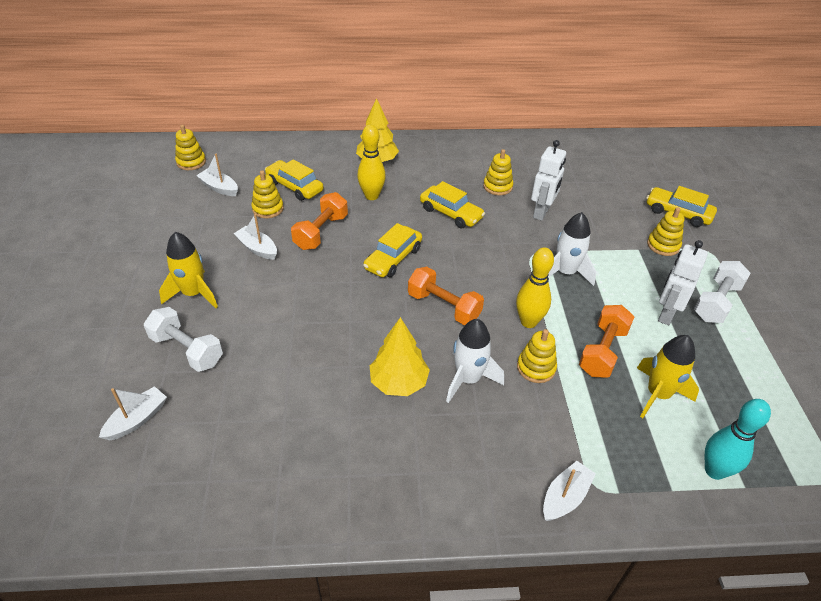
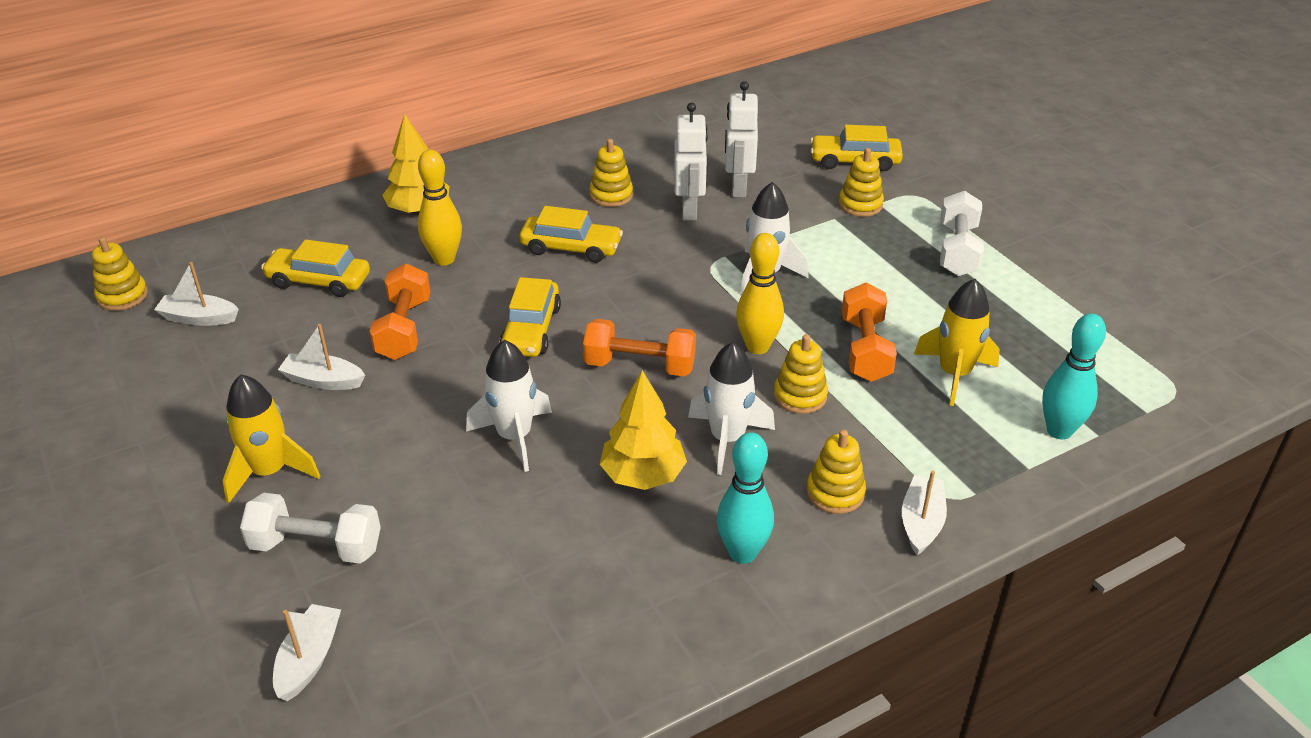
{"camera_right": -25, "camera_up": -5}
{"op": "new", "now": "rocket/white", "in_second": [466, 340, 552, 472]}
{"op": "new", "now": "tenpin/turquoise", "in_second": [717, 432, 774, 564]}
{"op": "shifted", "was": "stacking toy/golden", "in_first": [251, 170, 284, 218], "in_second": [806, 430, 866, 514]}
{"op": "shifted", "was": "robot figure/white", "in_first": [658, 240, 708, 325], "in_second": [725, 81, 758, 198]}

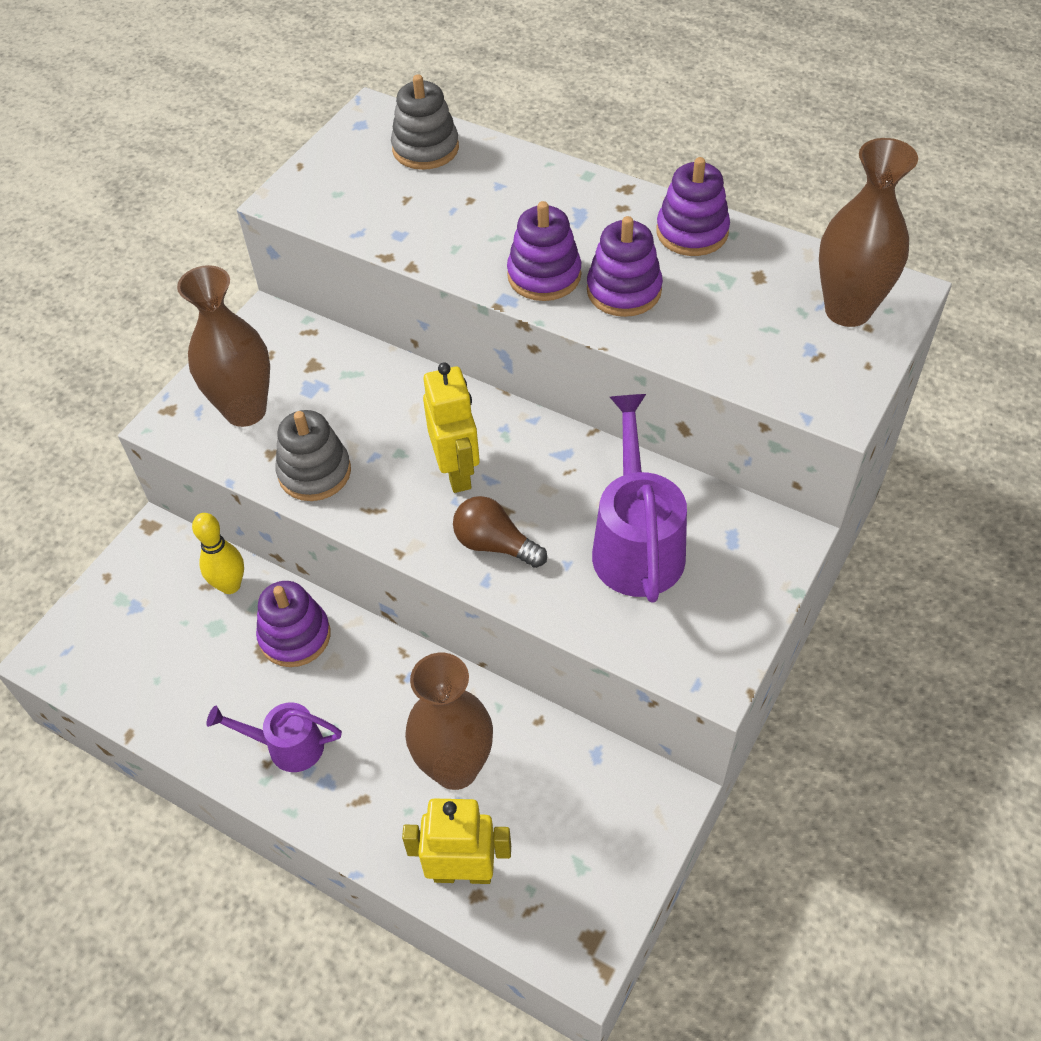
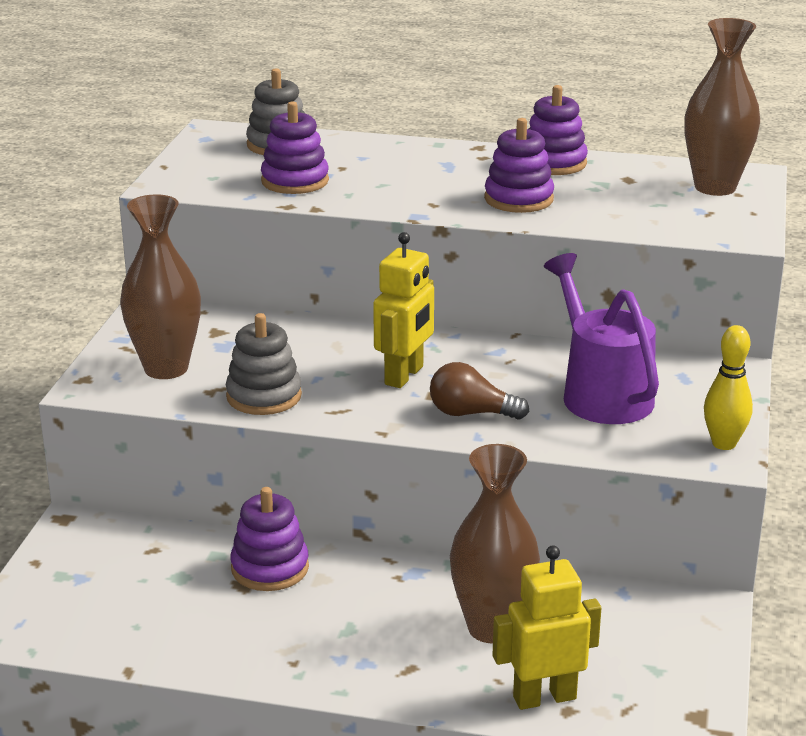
{"camera_right": -20, "camera_up": -25}
{"op": "gone", "was": "watering pot/purple", "in_first": [207, 702, 342, 772]}
{"op": "shifted", "was": "tenpin/golden", "in_first": [192, 513, 244, 594], "in_second": [704, 325, 753, 450]}
{"op": "shifted", "was": "stacking toy/purple", "in_first": [507, 201, 581, 301], "in_second": [261, 101, 329, 194]}
{"op": "rotated", "was": "robot figure/golden", "in_first": [423, 362, 480, 493], "in_second": [373, 232, 434, 388], "clockwise": 60}

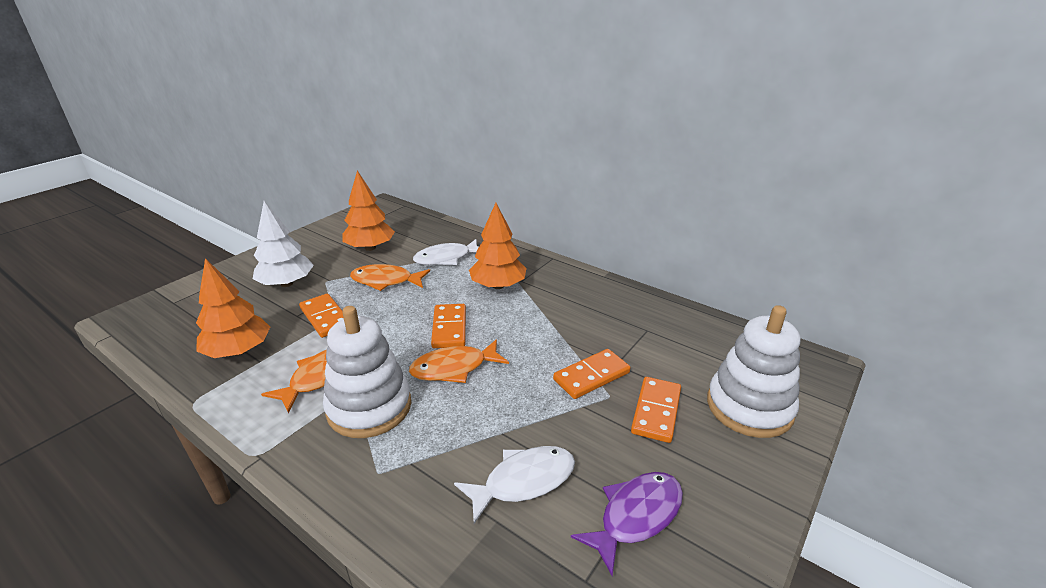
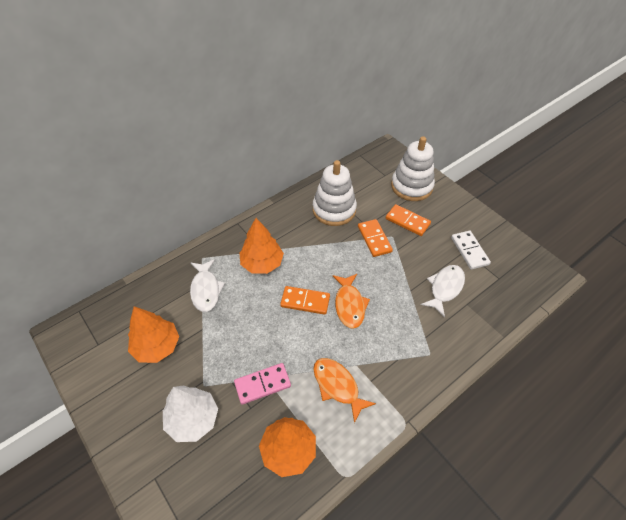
{"camera_right": -75, "camera_up": 20}
{"op": "gone", "was": "toy fish/orange", "in_first": [350, 264, 430, 291]}
{"op": "shifted", "was": "stacking toy/white", "in_first": [323, 306, 411, 438], "in_second": [313, 160, 357, 226]}
{"op": "swapped", "was": "toy fish/purple", "now": "domino piece/white", "in_first": [571, 472, 683, 576], "in_second": [451, 231, 491, 270]}
{"op": "repainted", "was": "domino piece/orange", "now": "domino piece/rose-pink", "in_first": [299, 293, 344, 338], "in_second": [234, 363, 291, 405]}
{"op": "rotated", "was": "toy fish/white", "in_first": [454, 446, 575, 524], "in_second": [421, 265, 465, 317], "clockwise": 45}

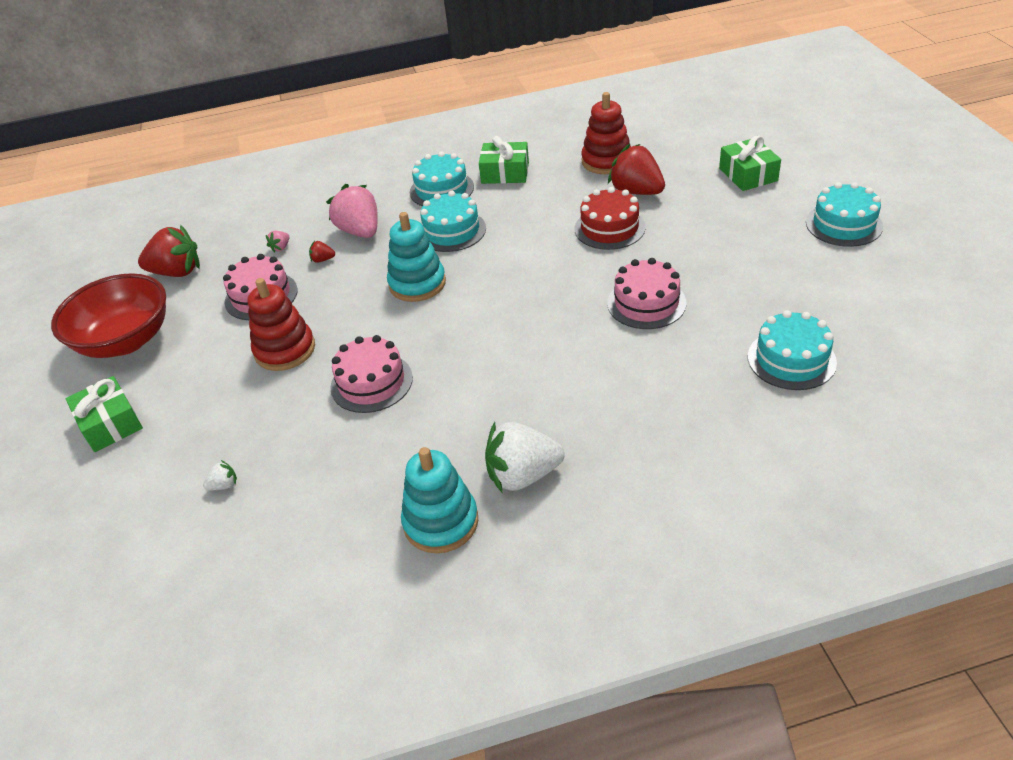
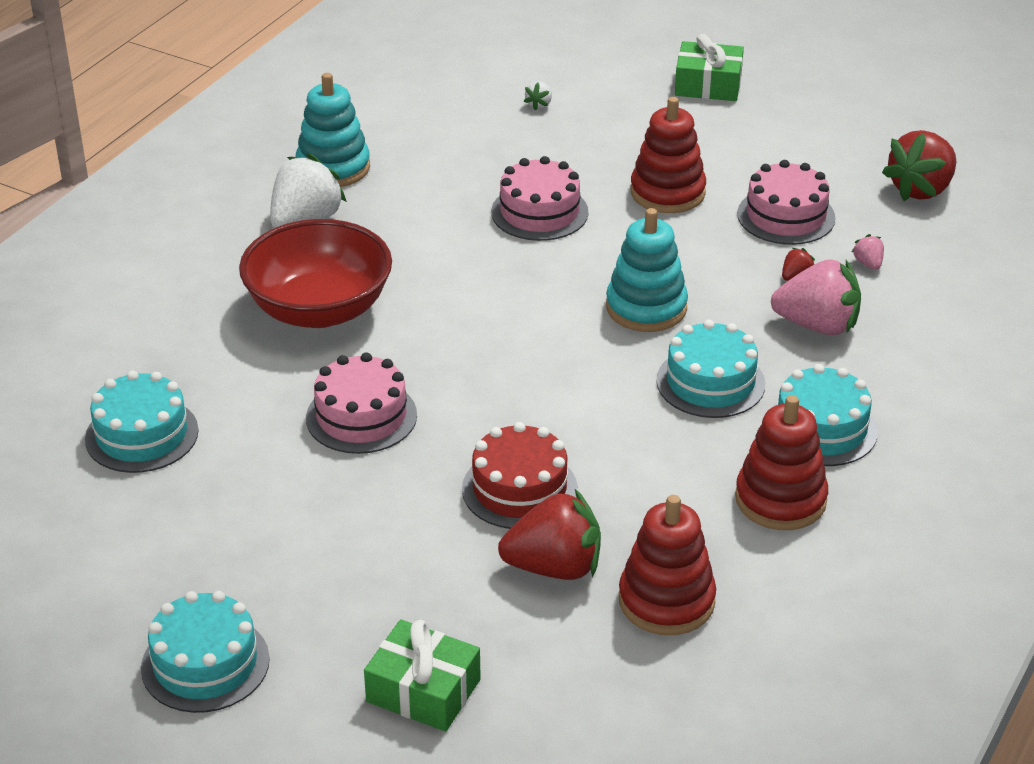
{"camera_right": 130, "camera_up": -5}
{"op": "shifted", "was": "bowl/scarlet", "in_first": [51, 273, 166, 358], "in_second": [239, 219, 392, 328]}
{"op": "swapped", "was": "gift/leaf-green", "now": "stacking toy/scarlet", "in_first": [479, 136, 529, 184], "in_second": [735, 395, 828, 530]}

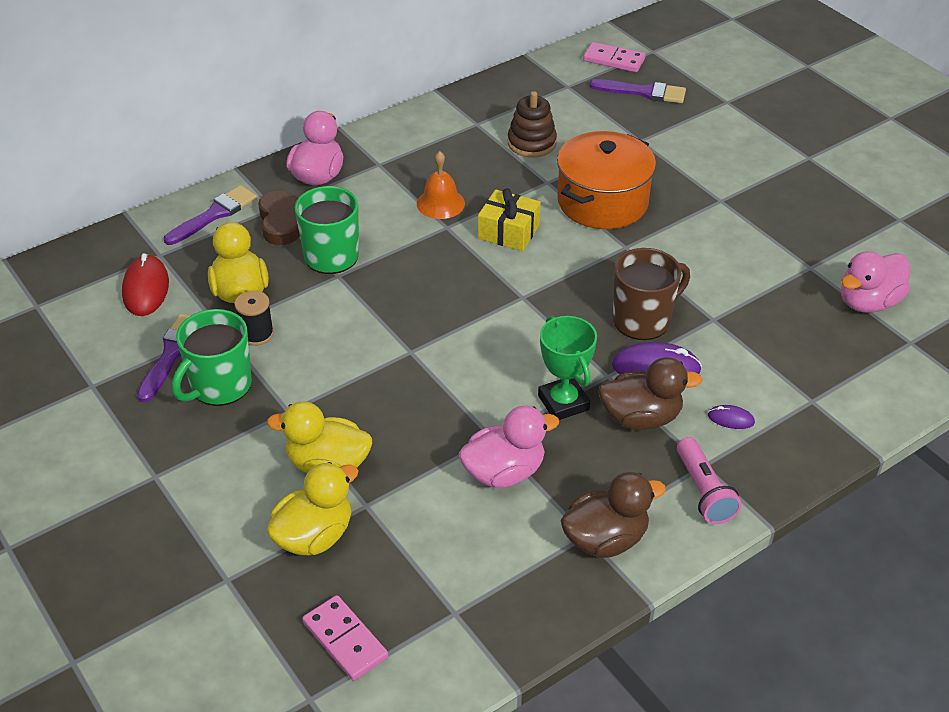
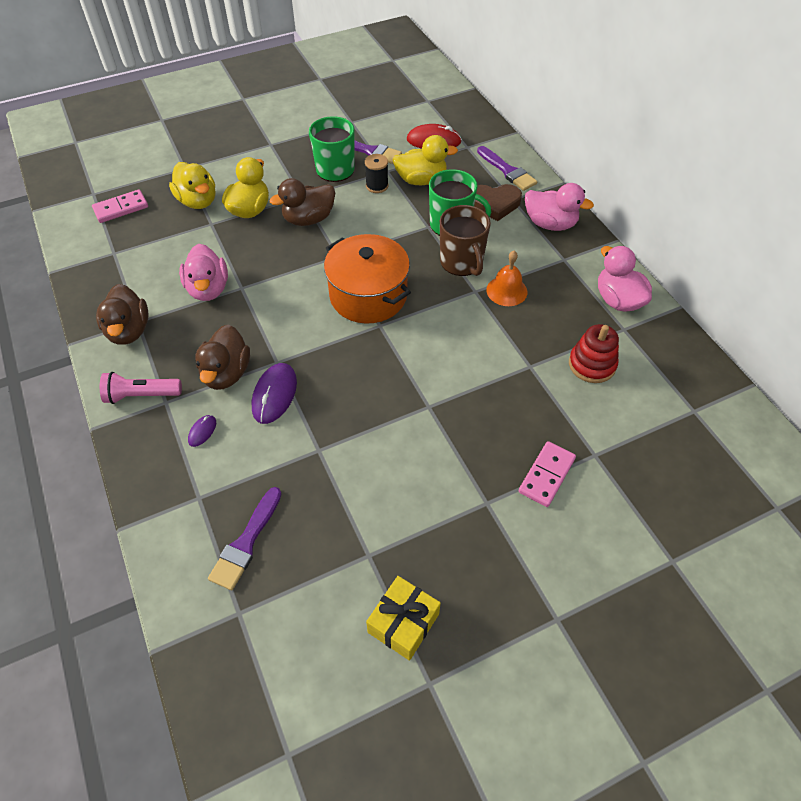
{"camera_right": 100, "camera_up": 10}
{"op": "gone", "was": "prize cup/leaf-green", "in_first": [538, 316, 597, 420]}
{"op": "new", "now": "duck/russet", "in_second": [270, 178, 335, 226]}
{"op": "shifted", "was": "gift/golden", "in_first": [478, 188, 541, 251], "in_second": [366, 576, 441, 661]}
{"op": "shifted", "was": "pot/orange", "in_first": [557, 131, 656, 229], "in_second": [324, 234, 411, 324]}
{"op": "shifted", "was": "domino piece/rose-pink", "in_first": [583, 42, 646, 72], "in_second": [519, 441, 576, 507]}
{"op": "shifted", "was": "brush/purple", "in_first": [589, 79, 686, 103], "in_second": [208, 487, 282, 590]}
{"op": "shifted", "was": "coffee mug/russet", "in_first": [613, 248, 690, 340], "in_second": [440, 205, 491, 276]}
{"op": "shifted", "was": "duck/rose-pink", "in_first": [841, 251, 910, 313], "in_second": [598, 246, 652, 312]}
{"op": "repainted", "was": "stacking toy/russet", "now": "stacking toy/scarlet", "in_first": [508, 91, 557, 157], "in_second": [569, 324, 619, 383]}

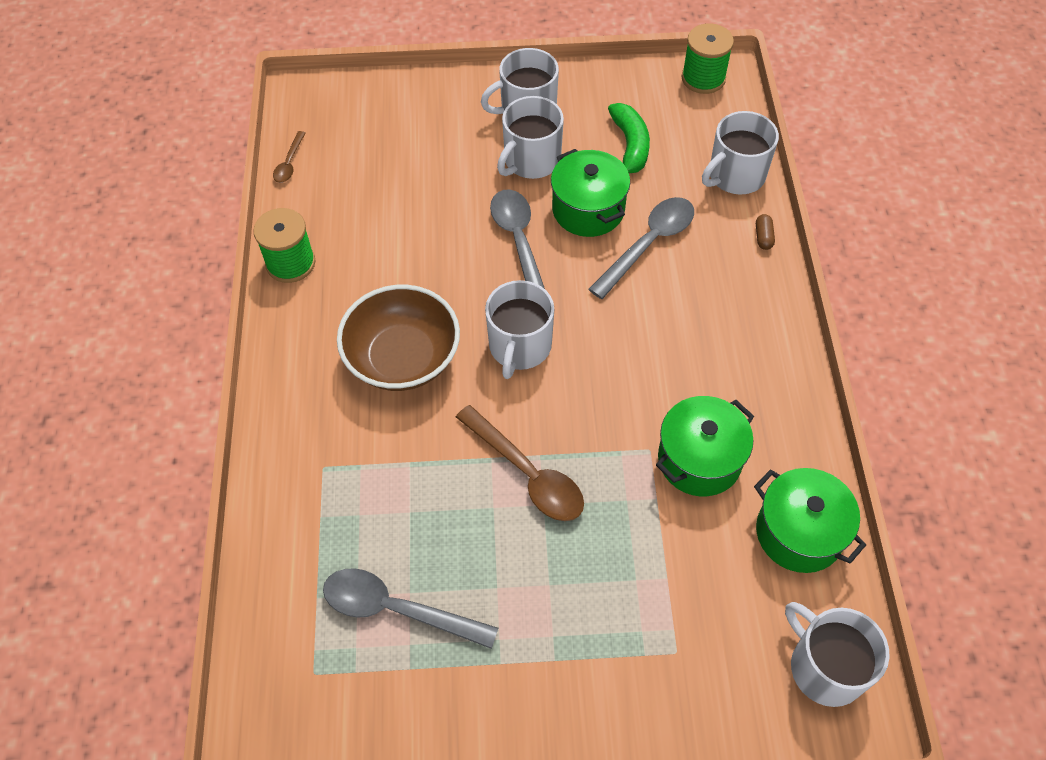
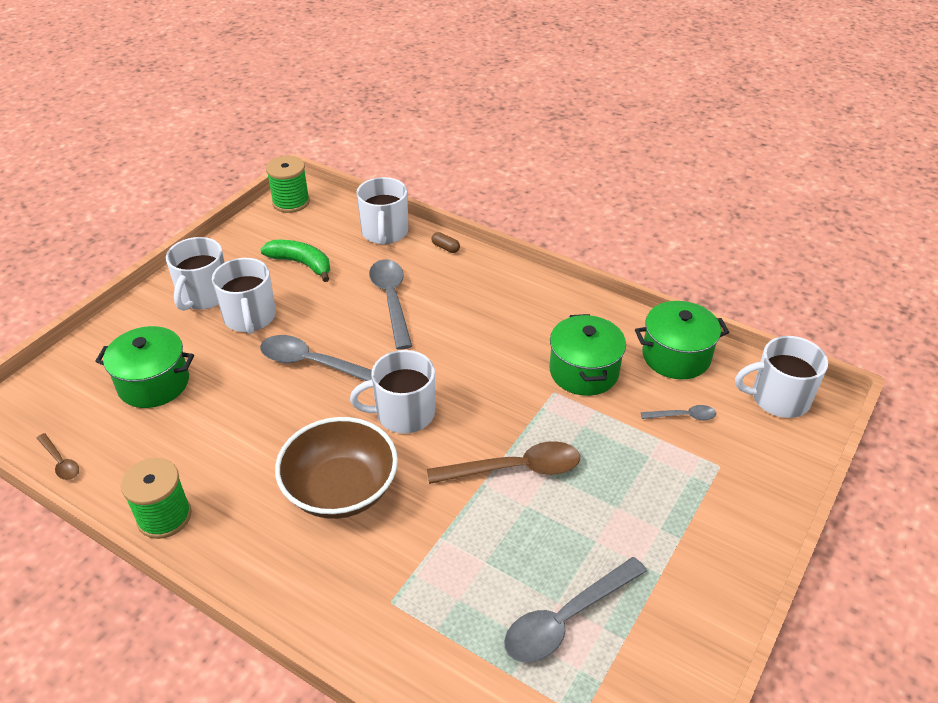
{"camera_right": -55, "camera_up": -15}
{"op": "new", "now": "teaspoon/ash-grey", "in_second": [641, 405, 716, 421]}
{"op": "shifted", "was": "pot/leaf-green", "in_first": [551, 149, 630, 237], "in_second": [95, 326, 194, 408]}
{"op": "rotated", "was": "coffee mug/white", "in_first": [485, 280, 554, 379], "in_second": [350, 350, 435, 433], "clockwise": 120}

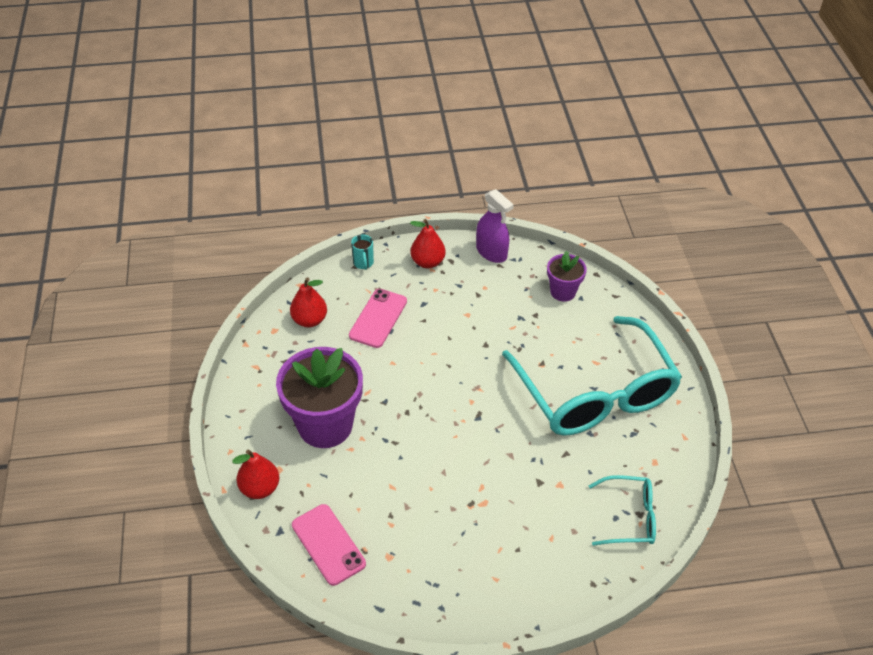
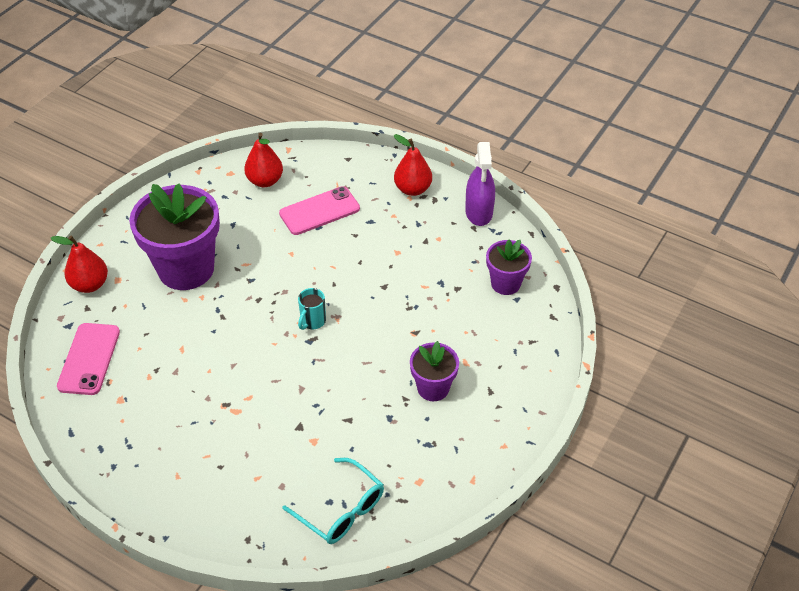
{"camera_right": 40, "camera_up": 0}
{"op": "shifted", "was": "coffee mug/turquoise", "in_first": [351, 234, 374, 270], "in_second": [298, 288, 326, 330]}
{"op": "swapped", "was": "eyeglasses/turquoise", "now": "flower pot/purple", "in_first": [502, 316, 682, 435], "in_second": [410, 341, 459, 401]}

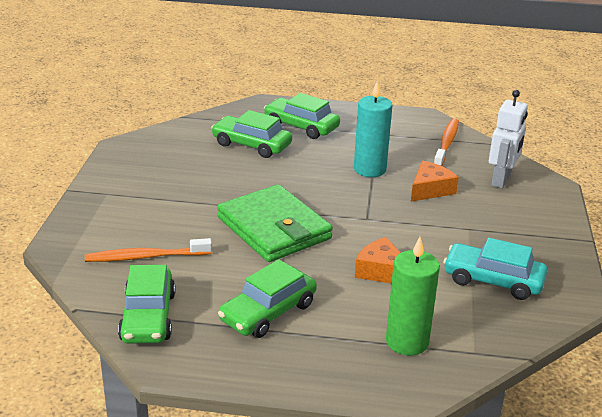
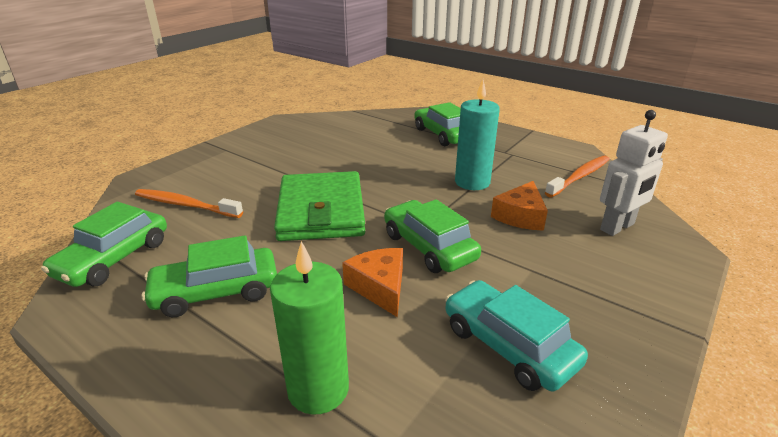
{"camera_right": 30, "camera_up": 0}
{"op": "shifted", "was": "car/leaf-green", "in_first": [211, 110, 292, 158], "in_second": [384, 199, 481, 273]}
{"op": "rotated", "was": "cheese/orange", "in_first": [411, 161, 459, 202], "in_second": [491, 181, 548, 231], "clockwise": 135}

